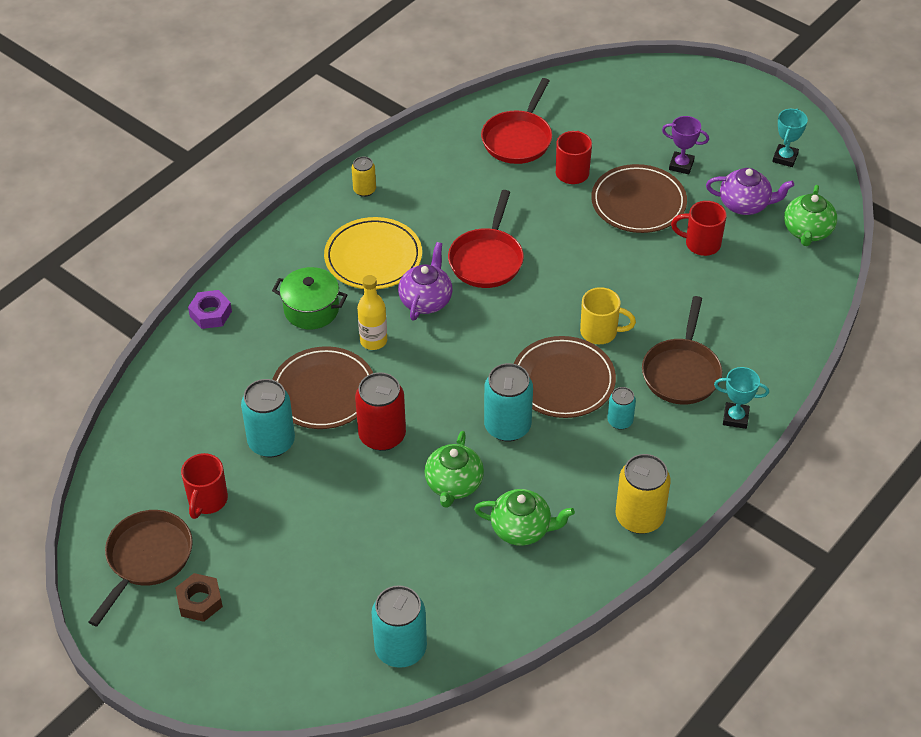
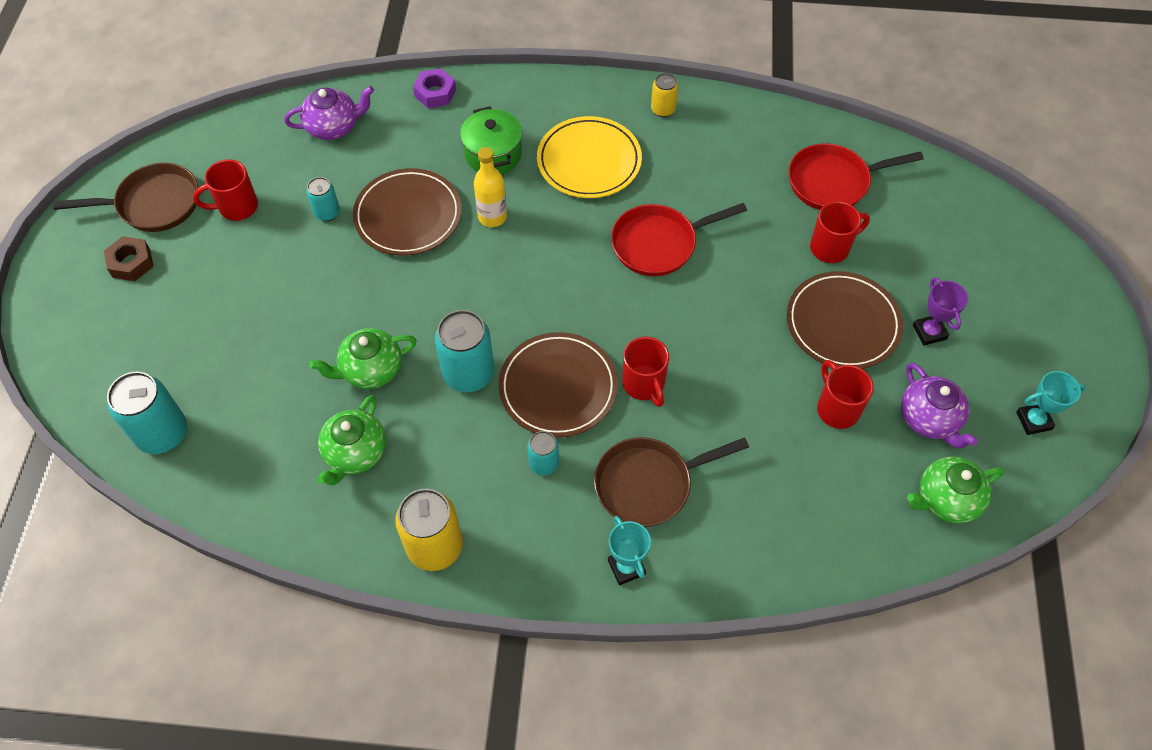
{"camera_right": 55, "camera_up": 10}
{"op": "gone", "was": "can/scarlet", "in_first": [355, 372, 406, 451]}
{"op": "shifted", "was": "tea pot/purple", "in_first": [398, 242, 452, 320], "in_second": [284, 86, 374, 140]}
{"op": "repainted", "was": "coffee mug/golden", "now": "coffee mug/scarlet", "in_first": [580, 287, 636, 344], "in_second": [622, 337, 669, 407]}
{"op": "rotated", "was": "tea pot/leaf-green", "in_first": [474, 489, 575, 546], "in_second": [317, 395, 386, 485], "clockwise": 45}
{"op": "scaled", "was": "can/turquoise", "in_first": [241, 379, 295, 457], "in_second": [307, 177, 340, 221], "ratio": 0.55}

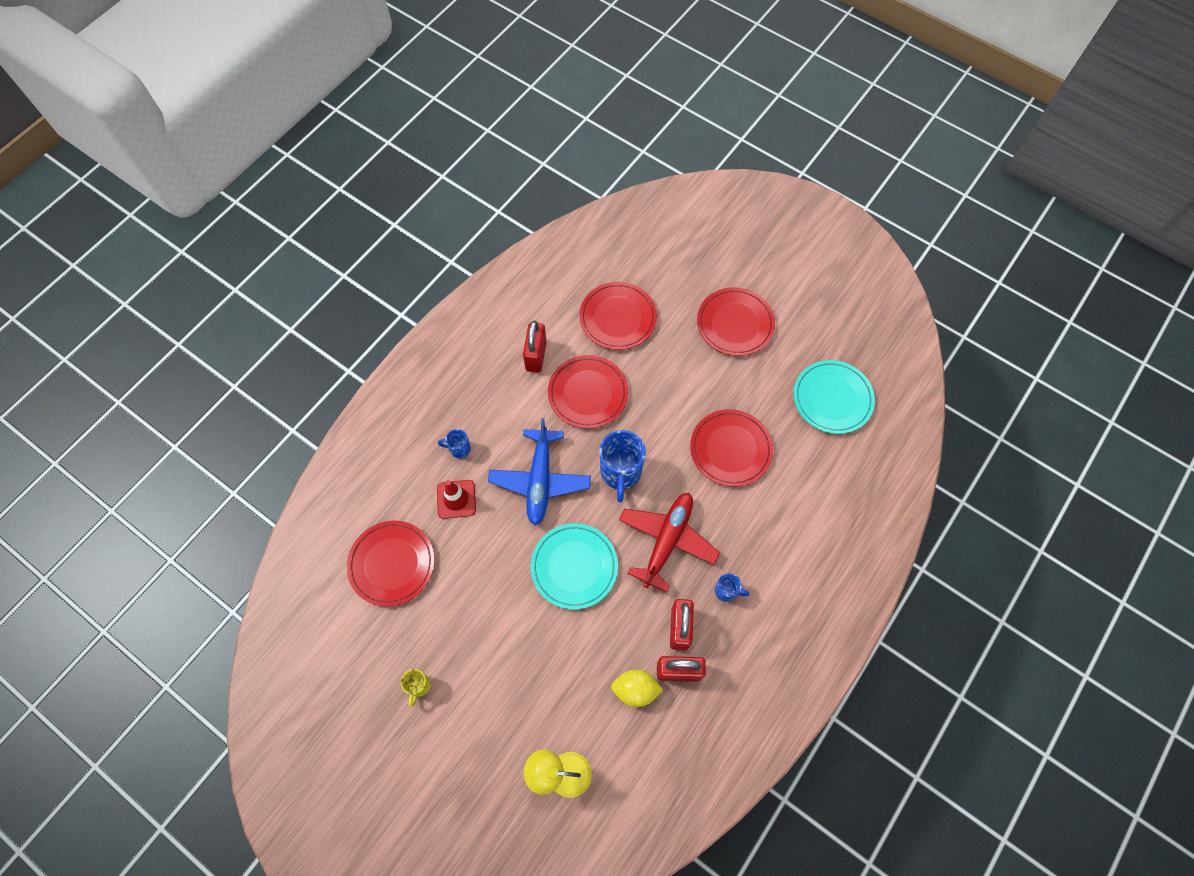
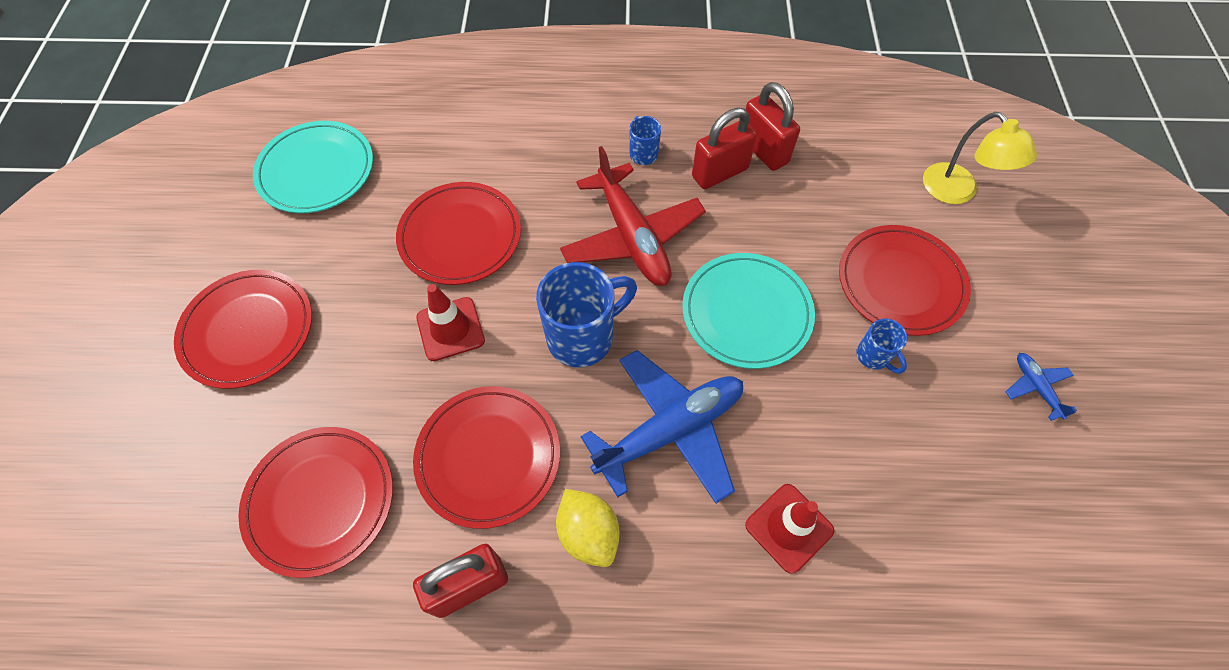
{"camera_right": -125, "camera_up": -5}
{"op": "new", "now": "traffic cone/scarlet", "in_second": [416, 284, 485, 361]}
{"op": "shifted", "was": "plate/scarlet", "in_first": [347, 521, 435, 607], "in_second": [839, 225, 971, 336]}
{"op": "shifted", "was": "coffee mug/royal blue", "in_first": [438, 429, 471, 458], "in_second": [856, 319, 907, 374]}
{"op": "shifted", "was": "toy lemon/golden", "in_first": [611, 669, 663, 707], "in_second": [556, 489, 620, 567]}
{"op": "swapped", "was": "coffee mug/golden", "now": "aeroplane/royal blue", "in_first": [401, 669, 431, 707], "in_second": [1005, 353, 1077, 421]}
{"op": "rotated", "was": "aeroplane/scarlet", "in_first": [619, 493, 720, 592], "in_second": [560, 146, 706, 286], "clockwise": -105}

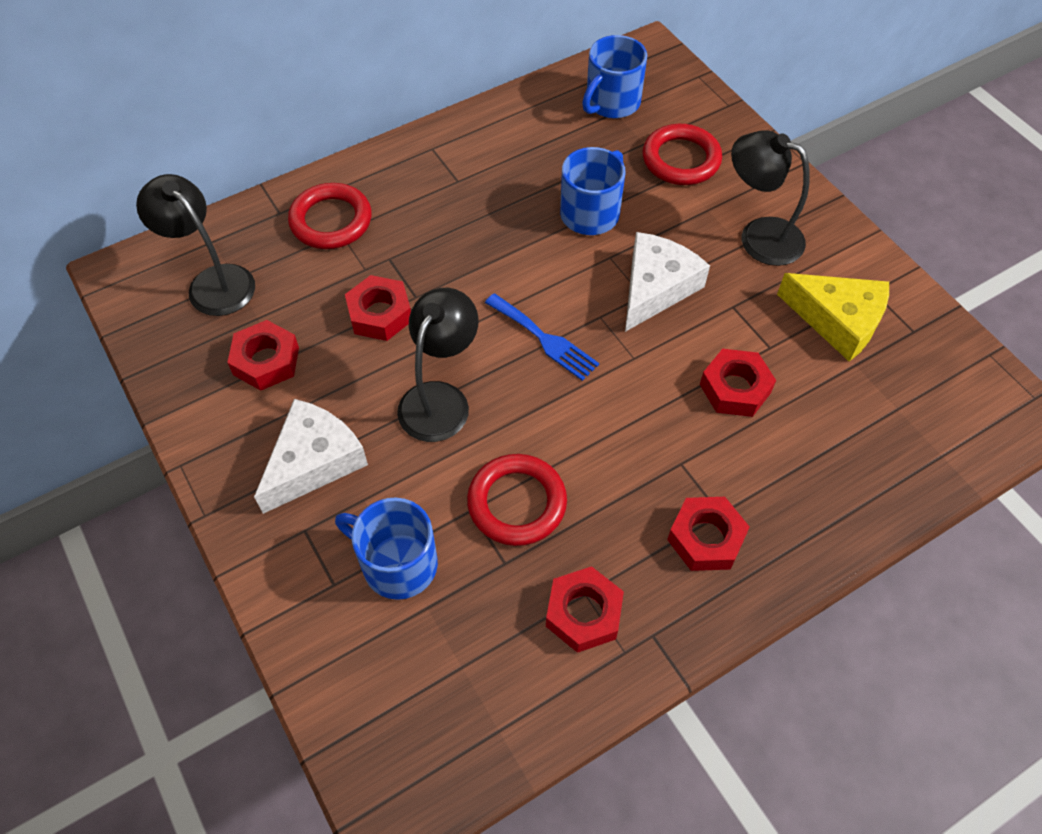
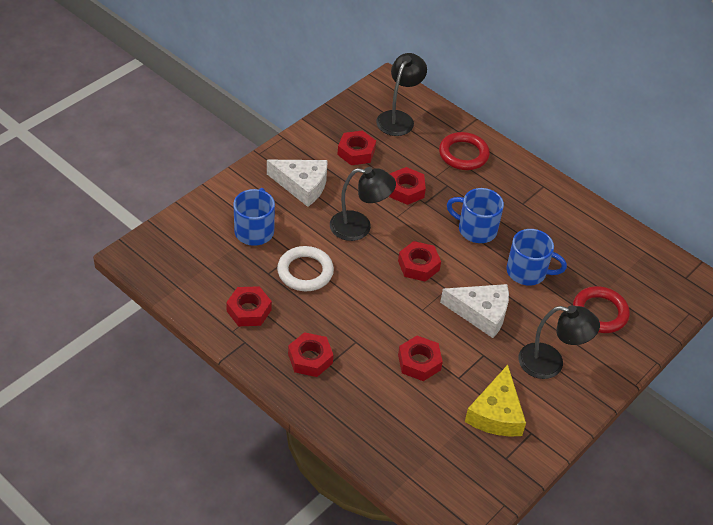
{"camera_right": 70, "camera_up": -10}
{"op": "shifted", "was": "coffee mug/royal blue", "in_first": [582, 35, 647, 118], "in_second": [447, 188, 504, 243]}
{"op": "swapped", "was": "dinner fork/royal blue", "now": "nut/scarlet", "in_first": [485, 293, 599, 381], "in_second": [398, 241, 441, 282]}
{"op": "repainted", "was": "hoop/scarlet", "now": "hoop/white", "in_first": [467, 454, 567, 546], "in_second": [277, 246, 334, 291]}
{"op": "rotated", "was": "lamp/ebony", "in_first": [731, 130, 810, 266], "in_second": [518, 305, 600, 379], "clockwise": 90}

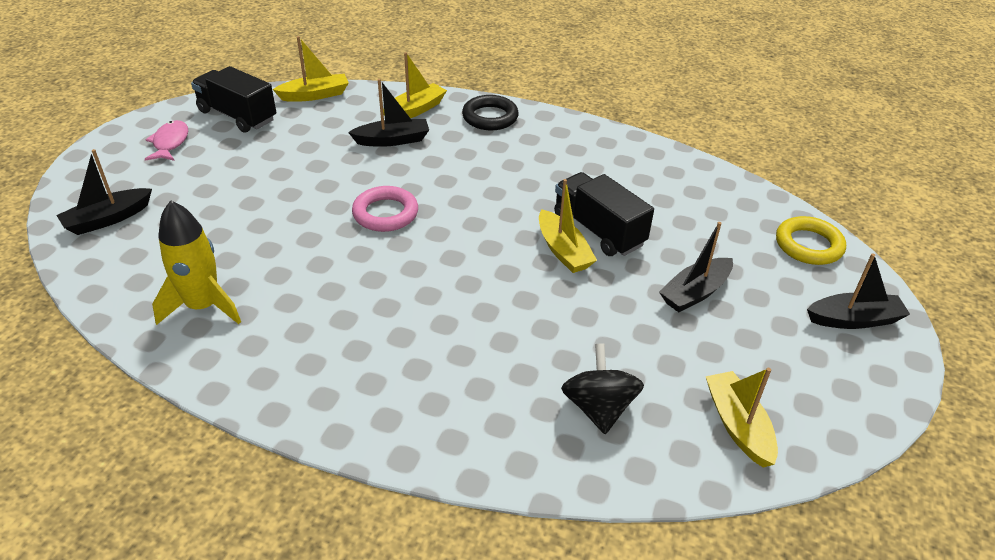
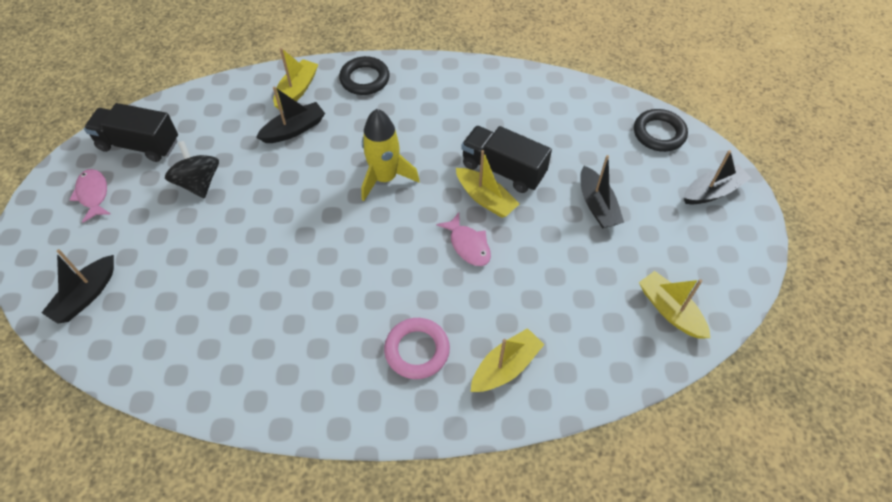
{"camera_right": -20, "camera_up": 15}
{"op": "new", "now": "toy fish/rose-pink", "in_second": [436, 213, 491, 266]}
{"op": "shifted", "was": "rocket/golden", "in_first": [152, 200, 241, 325], "in_second": [361, 109, 420, 201]}
{"op": "shifted", "was": "sailboat/golden", "in_first": [272, 36, 349, 102], "in_second": [470, 328, 544, 392]}
{"op": "shifted", "was": "hoop/rose-pink", "in_first": [352, 186, 418, 232], "in_second": [384, 318, 450, 379]}
{"op": "shifted", "was": "spinning top/ebony", "in_first": [561, 343, 644, 434], "in_second": [165, 141, 219, 198]}
{"op": "repainted", "was": "hoop/golden", "now": "hoop/ebony", "in_first": [776, 216, 846, 265], "in_second": [634, 109, 688, 152]}
{"op": "rotated", "was": "sailboat/ebony", "in_first": [659, 222, 733, 312], "in_second": [580, 155, 624, 228], "clockwise": -45}

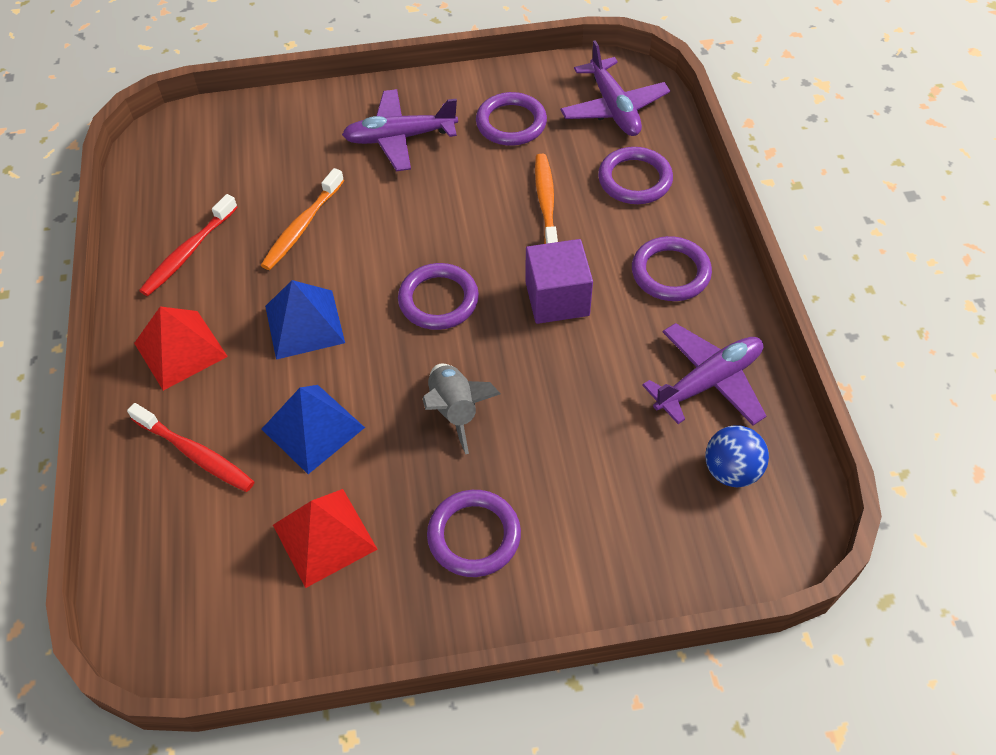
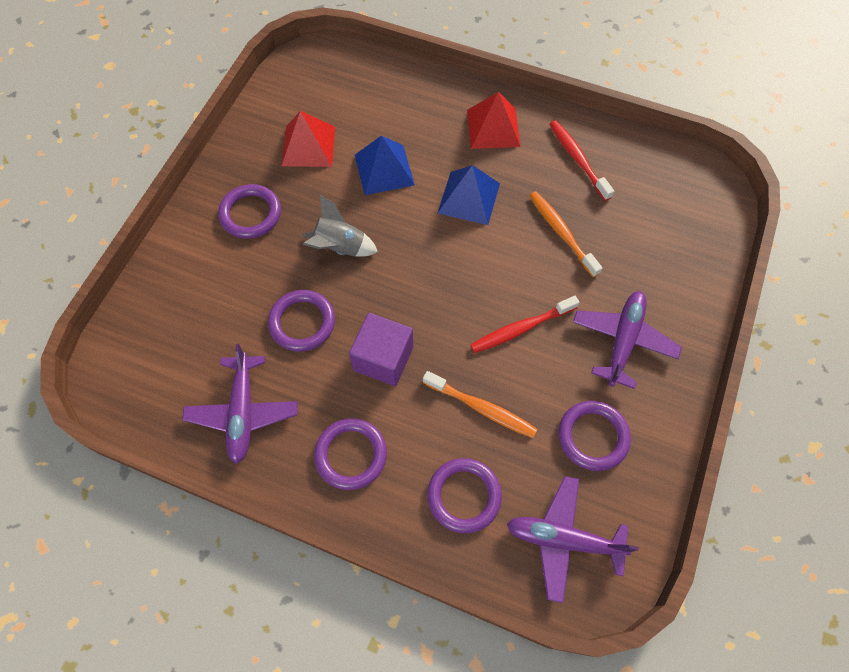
{"camera_right": 120, "camera_up": 10}
{"op": "gone", "was": "ball/royal blue", "in_first": [705, 425, 769, 487]}
{"op": "shifted", "was": "tooth brush/scarlet", "in_first": [127, 403, 255, 492], "in_second": [470, 296, 580, 353]}
{"op": "shifted", "was": "hoop/purple", "in_first": [398, 263, 479, 330], "in_second": [268, 290, 335, 352]}

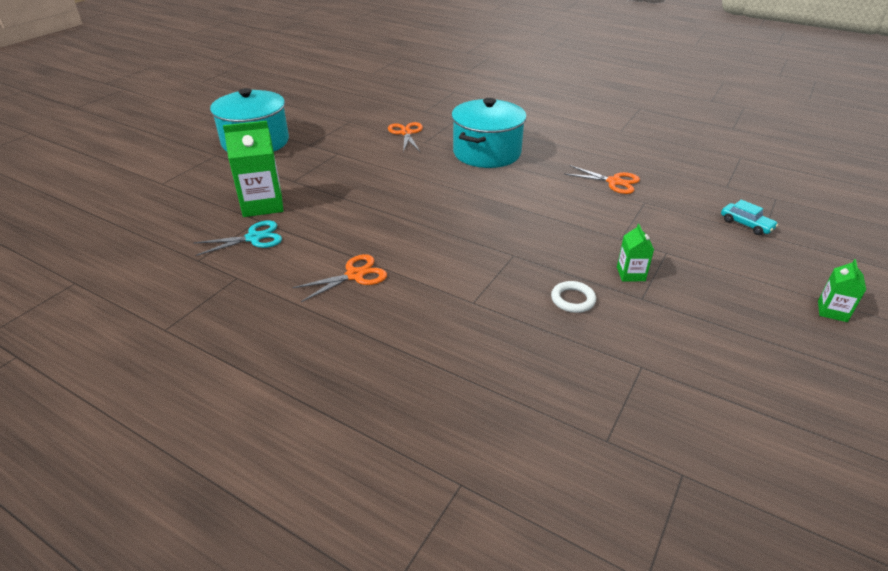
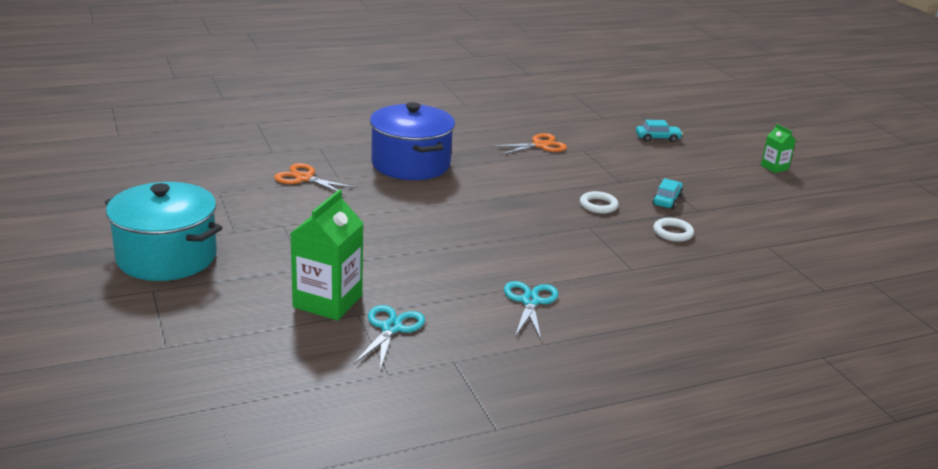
{"camera_right": -55, "camera_up": -10}
{"op": "new", "now": "hoop/white", "in_second": [580, 191, 619, 214]}
{"op": "swapped", "was": "milk carton/leaf-green", "now": "car/turquoise", "in_first": [617, 224, 654, 281], "in_second": [652, 178, 683, 209]}
{"op": "repainted", "was": "shears/orange", "now": "shears/turquoise", "in_first": [292, 254, 387, 302], "in_second": [504, 281, 558, 340]}
{"op": "repainted", "was": "pot/turquoise", "now": "pot/royal blue", "in_first": [451, 98, 527, 168], "in_second": [370, 102, 455, 180]}

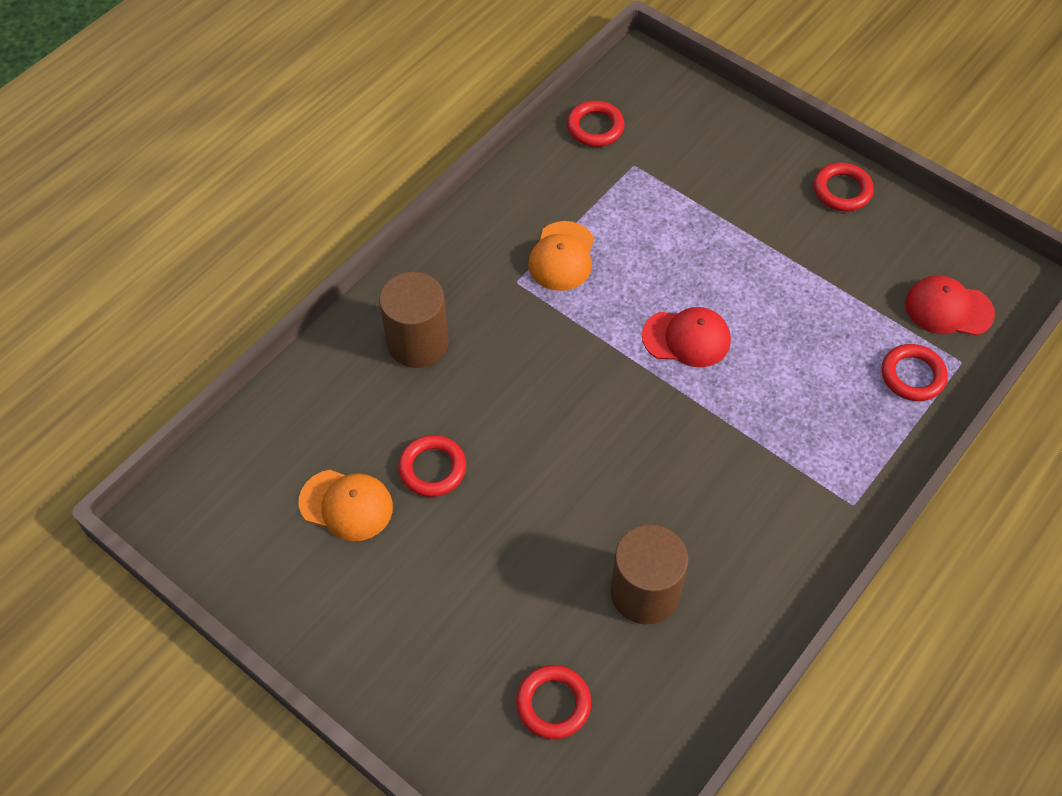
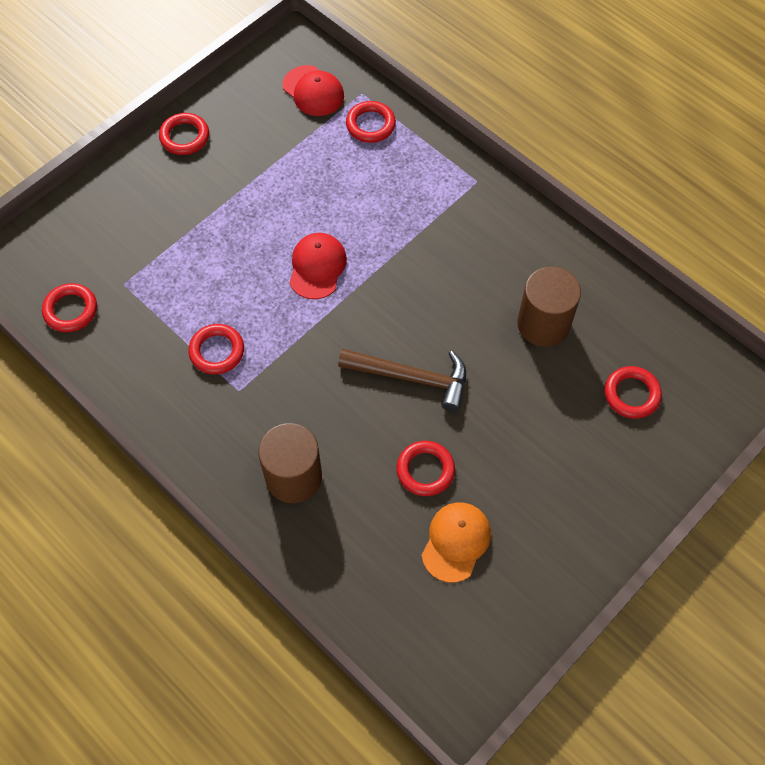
{"camera_right": -85, "camera_up": 5}
{"op": "new", "now": "hammer/russet", "in_second": [338, 349, 466, 412]}
{"op": "swapped", "was": "peaked cap/orange", "now": "hoop/scarlet", "in_first": [528, 221, 594, 291], "in_second": [188, 324, 244, 375]}
{"op": "rotated", "was": "peaked cap/scarlet", "in_first": [905, 275, 995, 336], "in_second": [282, 65, 344, 116], "clockwise": -60}

